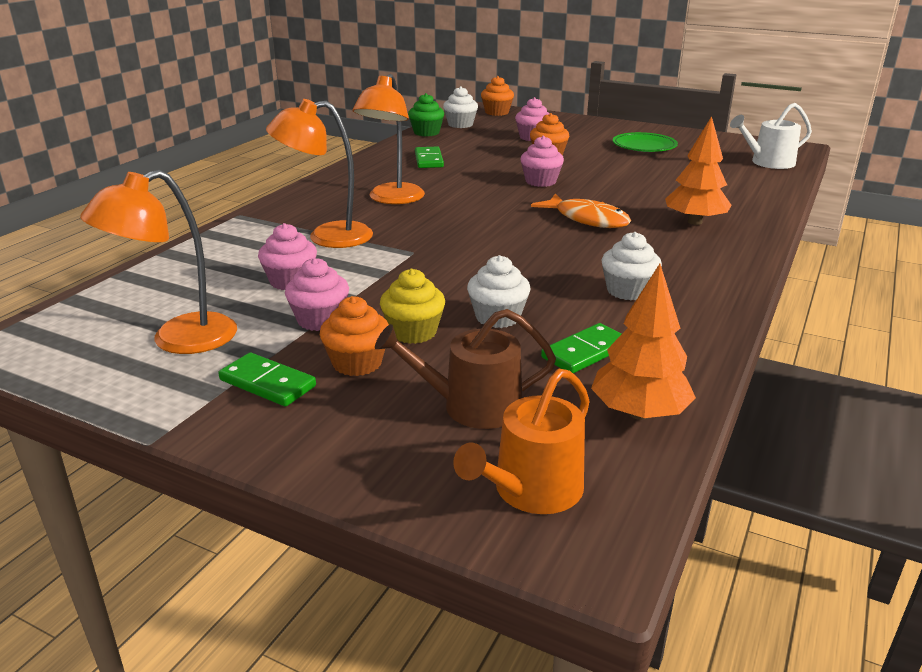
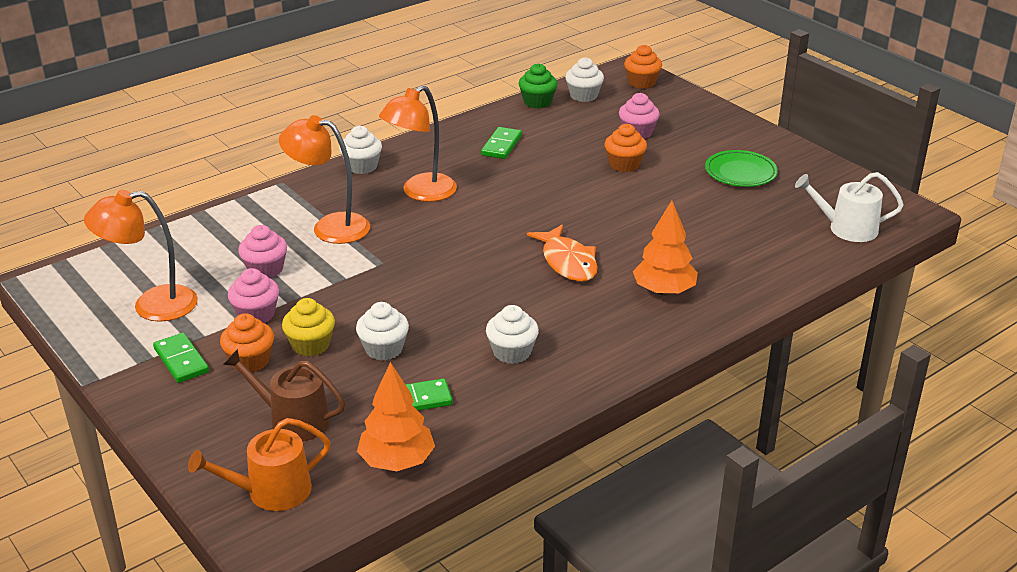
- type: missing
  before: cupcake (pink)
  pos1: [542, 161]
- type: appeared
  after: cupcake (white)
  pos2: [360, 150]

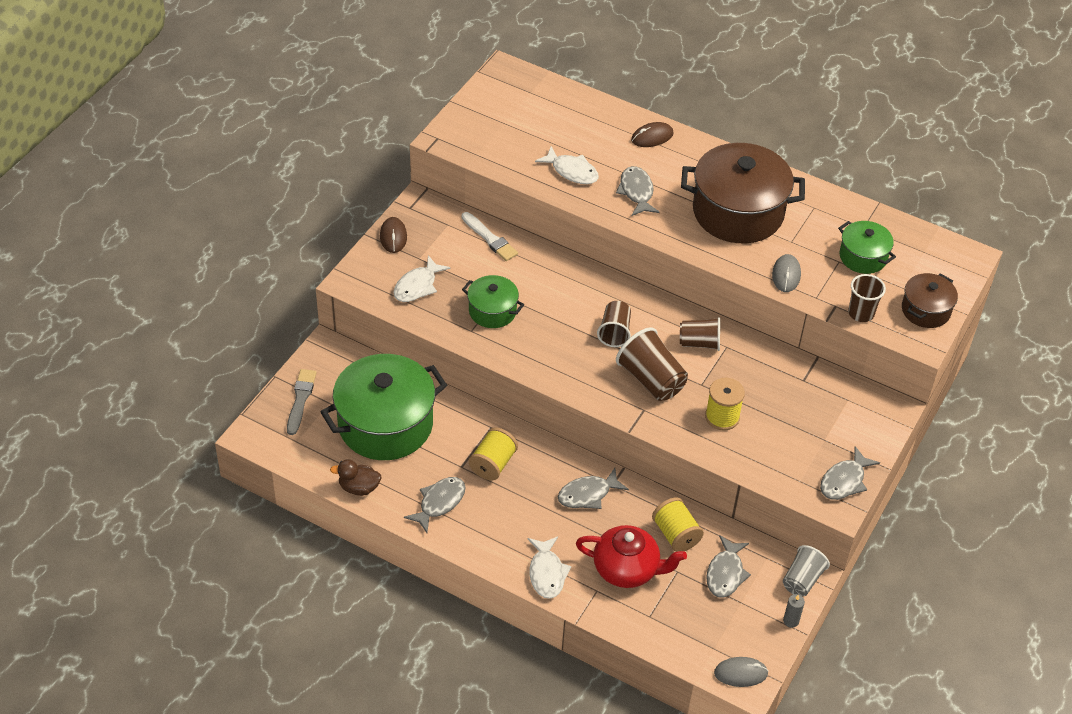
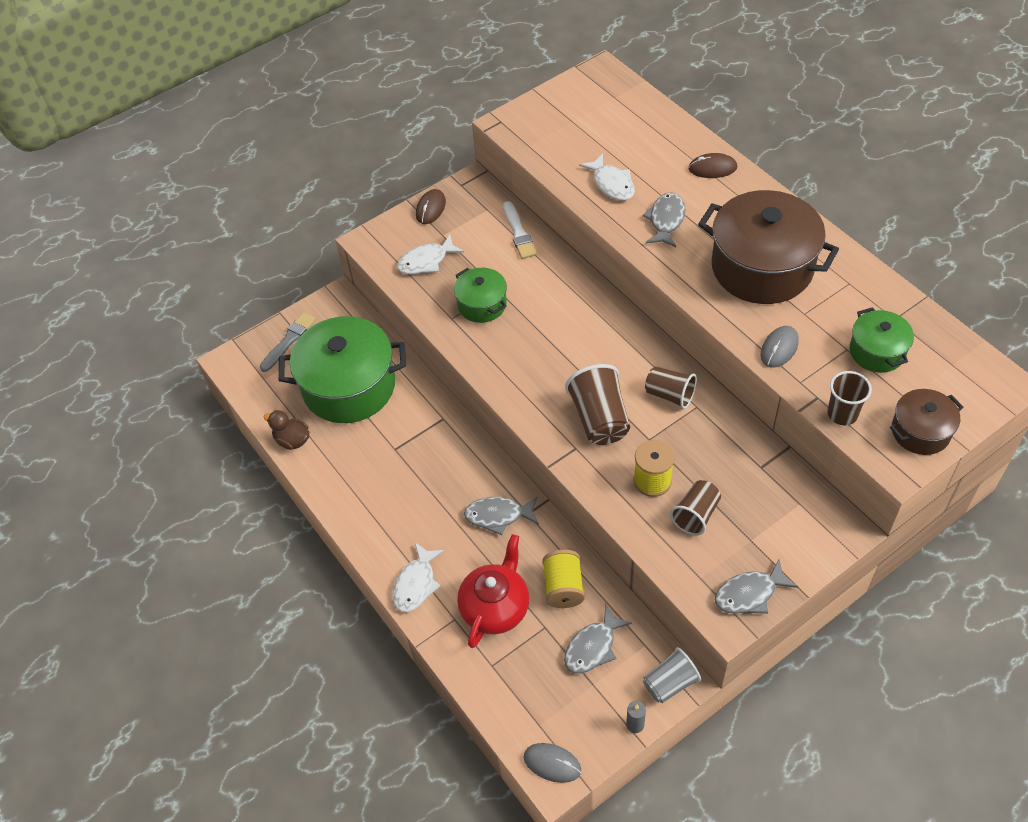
- type: missing
  before: fish (grey)
  pos1: [435, 505]
- type: missing
  before: spool (yellow)
  pos1: [493, 454]
- type: spun
  before: teapot (red)
  pos1: [631, 556]
  pos2: [493, 591]
  turn: -105
- type: relocated
  before: cup (brown)
  pos1: [614, 324]
  pos2: [695, 507]

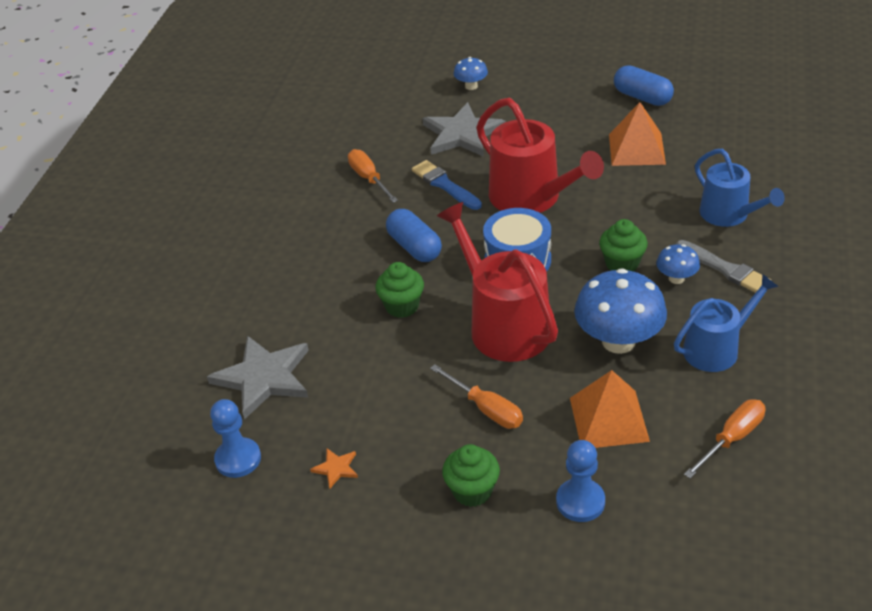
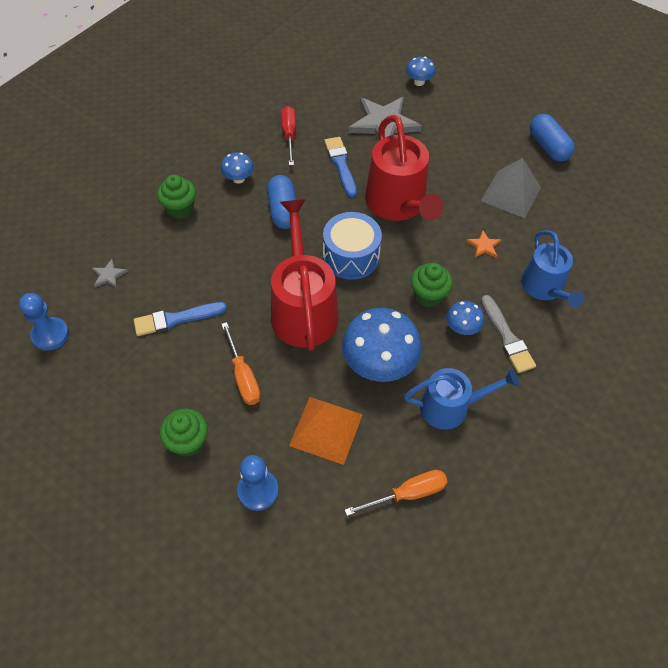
- type: size
  before: star (grey)
  pos1: [258, 377]
  pos2: [110, 273]
  scale: 0.43
- type: relocated
  before: star (orange)
  pos1: [334, 468]
  pos2: [483, 244]
- type: colour
  before: screwdriver (orange)
  after: screwdriver (red)
  pos1: [373, 176]
  pos2: [288, 136]
- type: relocated
  before: cupcake (green)
  pos1: [400, 290]
  pos2: [176, 197]
- type: colour
  before: pyramid (orange)
  after: pyramid (grey)
  pos1: [637, 134]
  pos2: [511, 188]
- type: appeared
  after: brush (blue)
  pos2: [180, 319]
- type: appeared
  after: mushroom (blue)
  pos2: [237, 168]

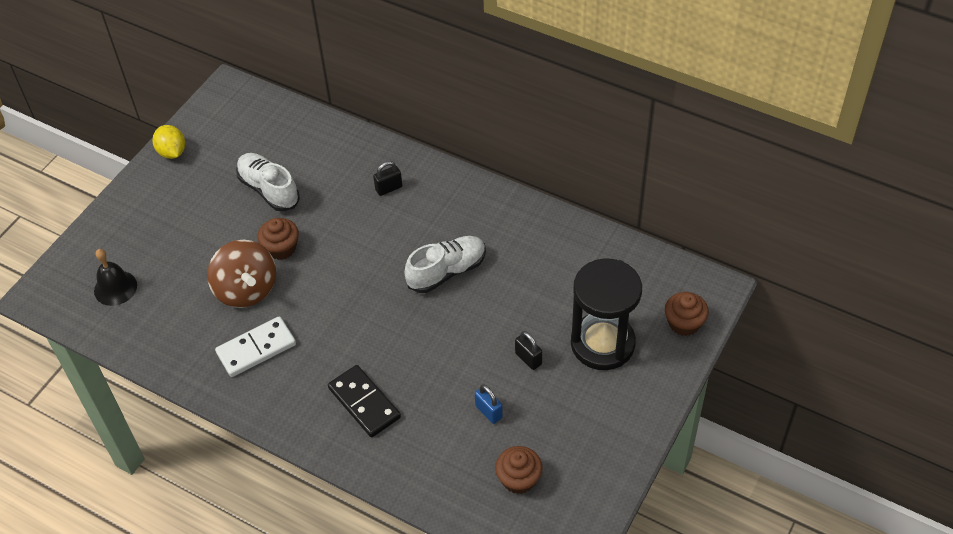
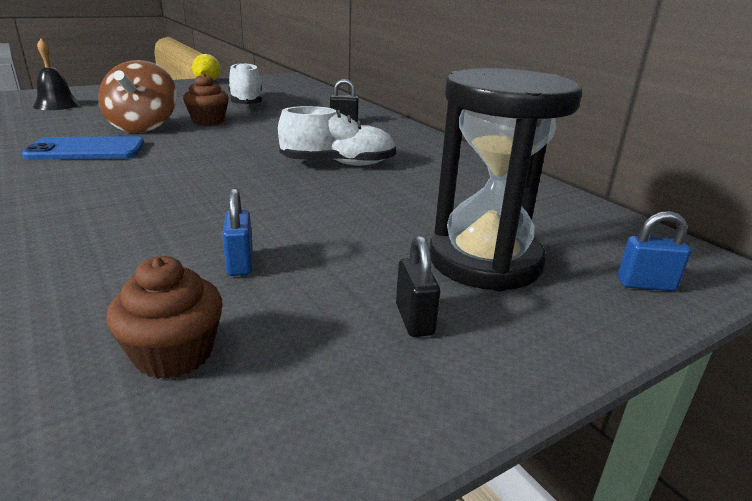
- type: exchanged
  before: domino (white)
  after: phone (blue)
  pos1: [255, 346]
  pos2: [83, 148]
- type: missing
  before: domino (black)
  pos1: [364, 401]
- type: relocated
  before: padlock (black)
  pos1: [528, 350]
  pos2: [418, 286]
- type: exchanged
  before: cupcake (brown)
  after: padlock (blue)
  pos1: [687, 314]
  pos2: [654, 251]

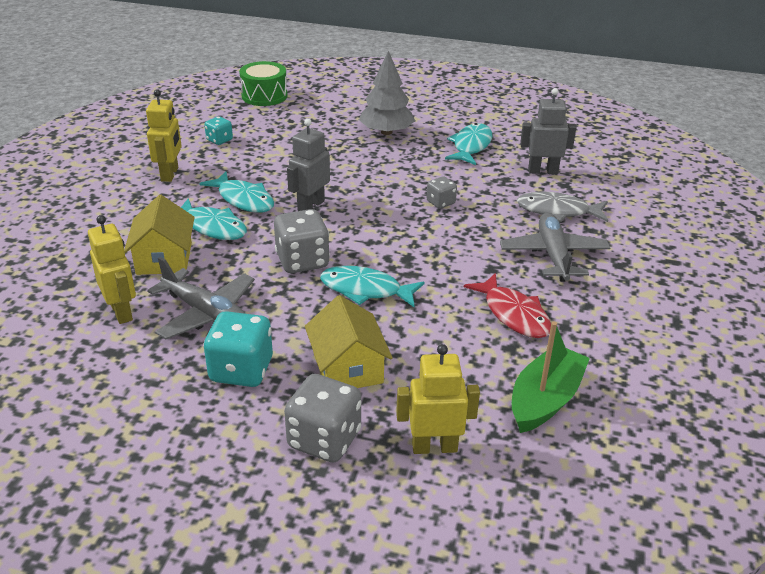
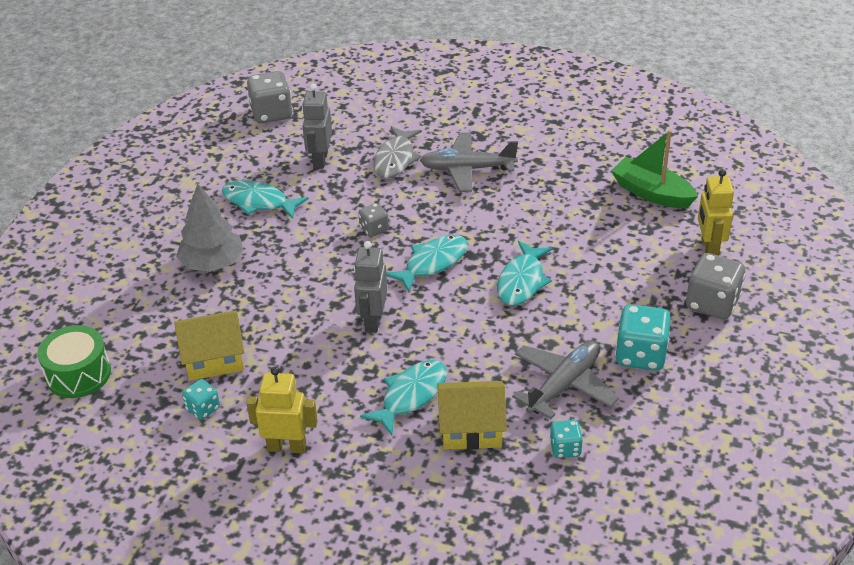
- type: exchanged
  before: robot (yellow)
  after: dice (turquoise)
  pos1: [112, 269]
  pos2: [566, 439]
- type: relocated
  before: fish (turquoise)
  pos1: [236, 192]
  pos2: [427, 263]
- type: relocated
  before: dice (grey)
  pos1: [302, 241]
  pos2: [270, 97]
- type: spun
  before: robot (grey)
  pos1: [308, 165]
  pos2: [370, 287]
  turn: 60
- type: relocated
  before: house (yellow)
  pos1: [349, 341]
  pos2: [209, 345]
- type: missing
  before: fish (red)
  pos1: [507, 305]

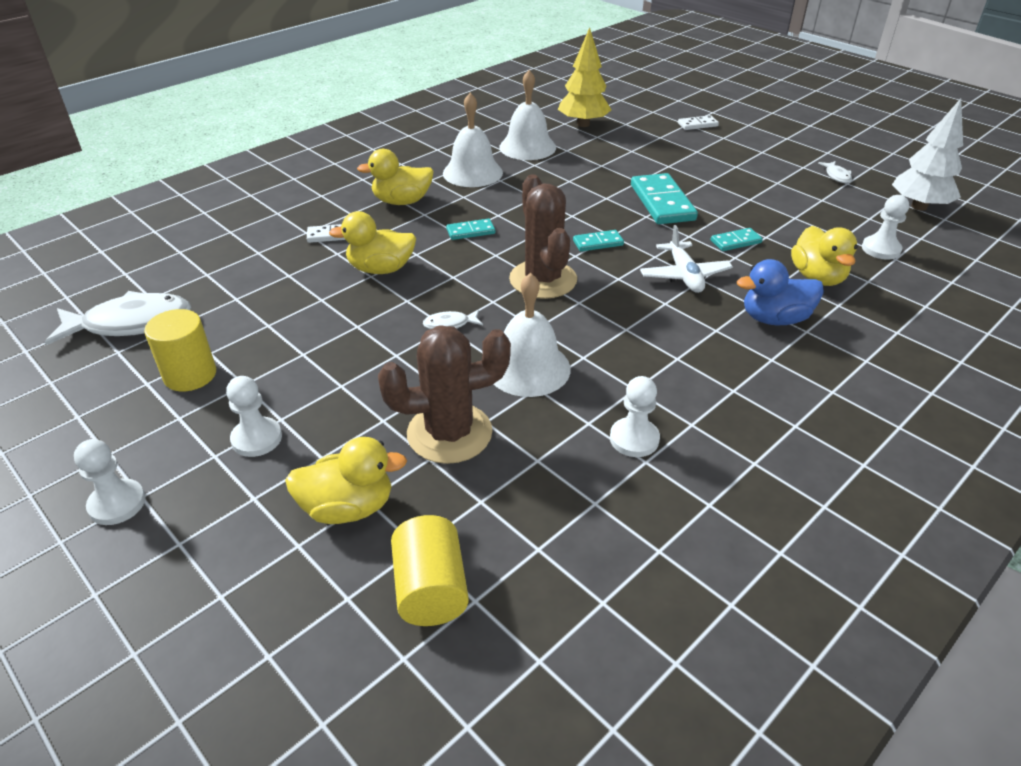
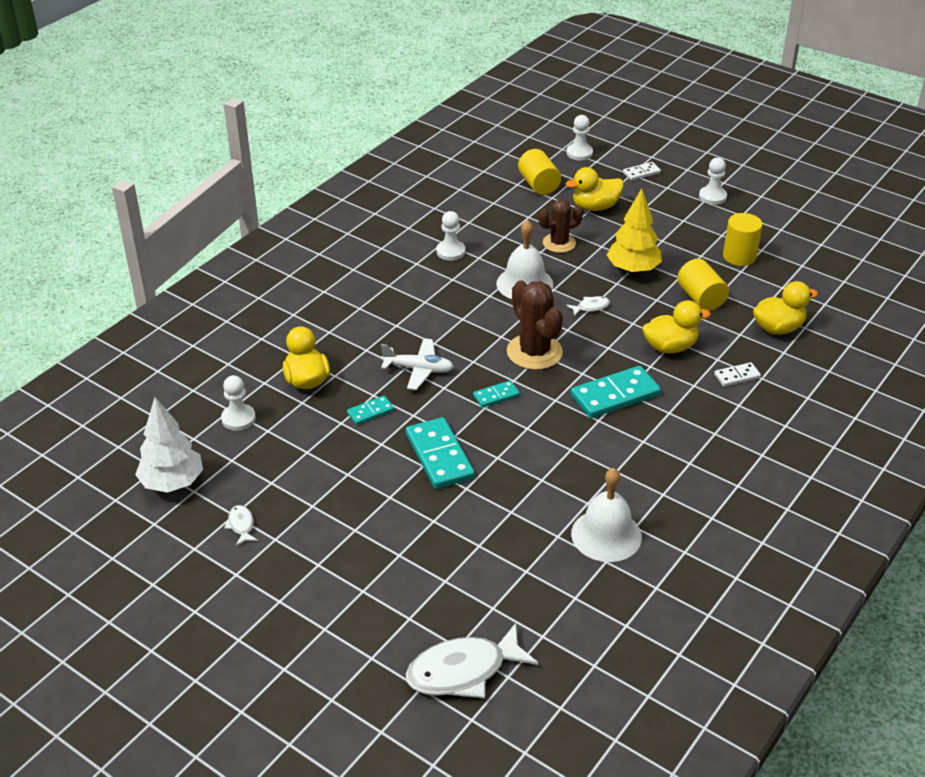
- type: relocated
  before: fish (white)
  pos1: [118, 318]
  pos2: [472, 660]
- type: relocated
  before: pawn (white)
  pos1: [254, 416]
  pos2: [579, 137]
- type: relocated
  before: duck (yellow)
  pos1: [395, 177]
  pos2: [785, 307]
- type: size
  before: cactus (brown)
  pos1: [444, 394]
  pos2: [560, 226]
  scale: 0.66
- type: missing
  before: bell (white)
  pos1: [473, 140]
- type: size
  before: domino (turquoise)
  pos1: [471, 229]
  pos2: [616, 392]
  scale: 1.93
- type: relocated
  before: tree (yellow)
  pos1: [584, 77]
  pos2: [634, 231]
- type: spun
  before: plane (white)
  pos1: [686, 259]
  pos2: [417, 364]
  turn: 120
- type: relocated
  before: domino (white)
  pos1: [698, 122]
  pos2: [642, 171]
- type: missing
  before: duck (blue)
  pos1: [780, 292]
- type: appeared
  after: cylinder (yellow)
  pos2: [703, 285]

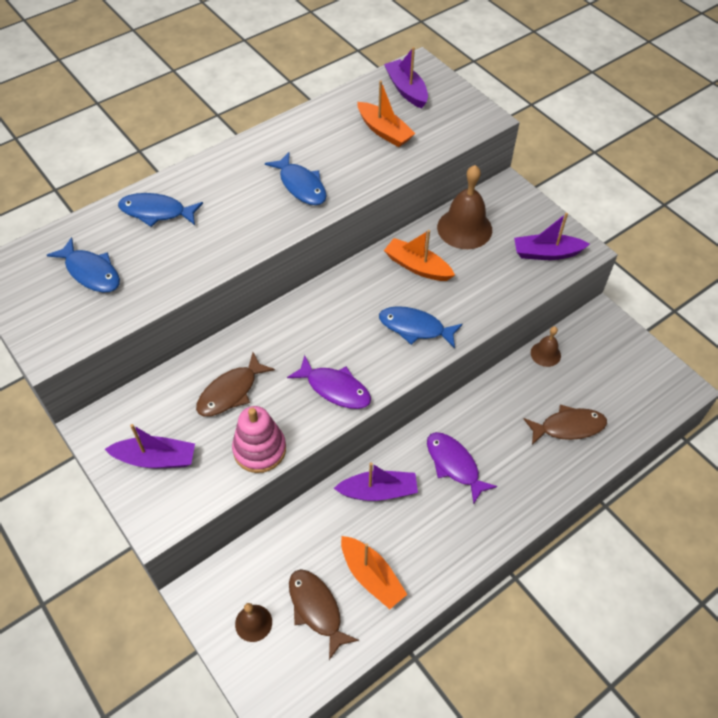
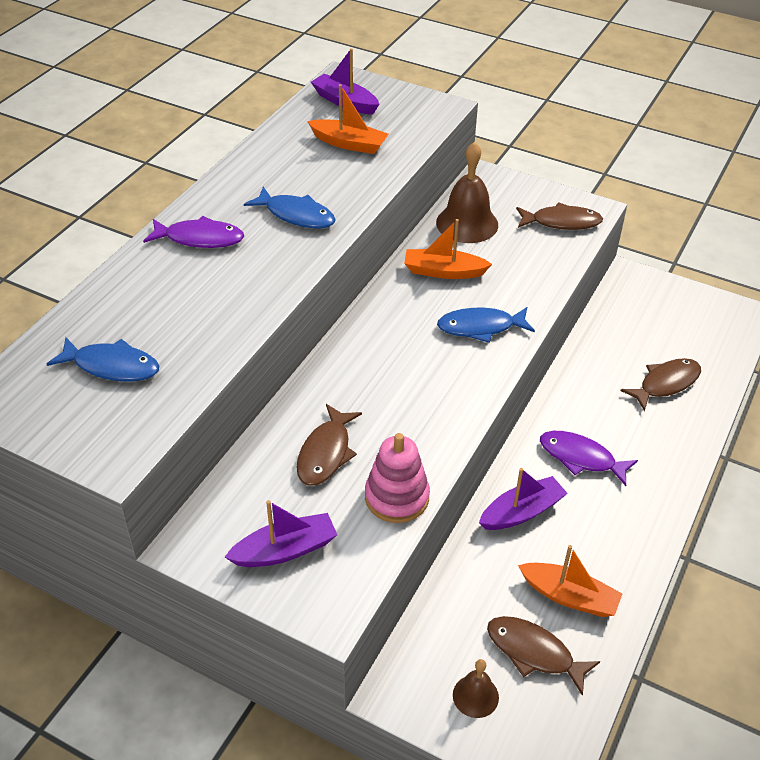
- type: missing
  before: fish (blue)
  pos1: [160, 210]
- type: relocated
  before: fish (purple)
  pos1: [329, 382]
  pos2: [193, 232]
- type: exchanged
  before: boat (purple)
  after: fish (brown)
  pos1: [552, 236]
  pos2: [559, 216]
- type: missing
  before: bell (brown)
  pos1: [546, 346]

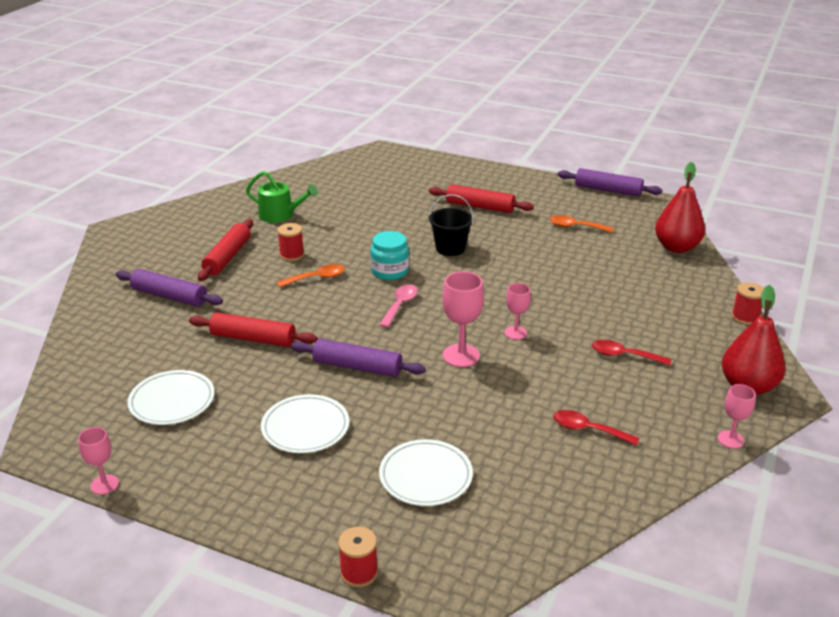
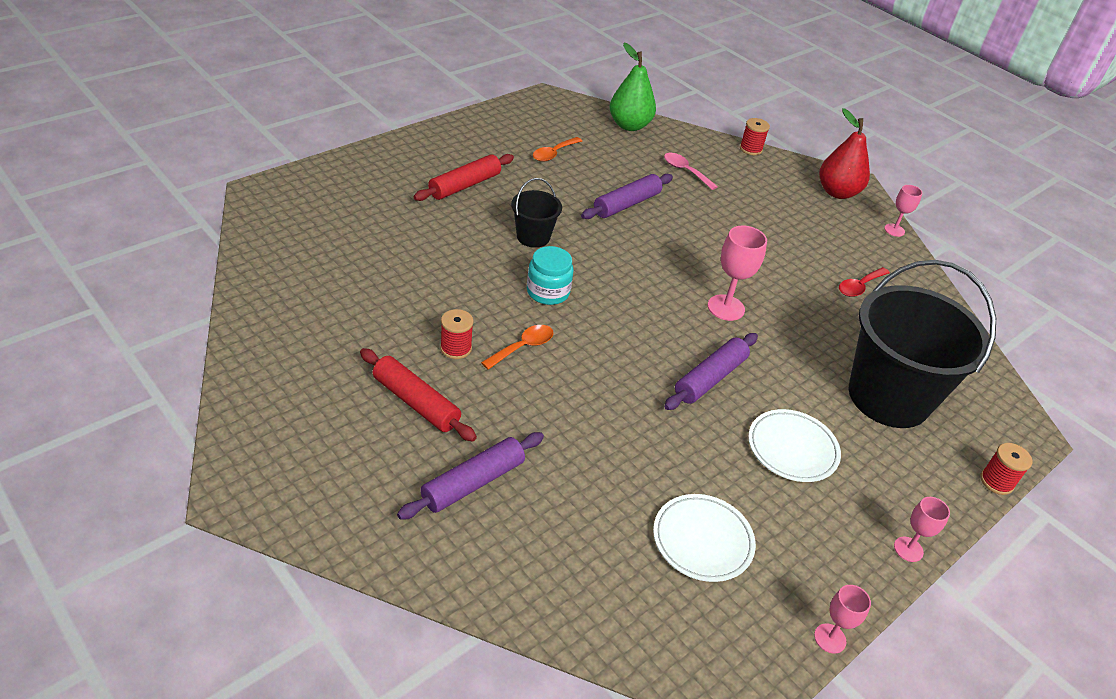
- type: missing
  before: rolling pin (red)
  pos1: [253, 329]
- type: missing
  before: watering can (green)
  pos1: [282, 197]
- type: spun
  before: spoon (orange)
  pos1: [311, 275]
  pos2: [517, 347]
  turn: 45
- type: relocated
  before: spoon (pink)
  pos1: [398, 306]
  pos2: [691, 171]
- type: exchanged
  before: plate (white)
  after: bucket (black)
  pos1: [426, 472]
  pos2: [922, 344]
- type: relocated
  before: goblet (pink)
  pos1: [518, 311]
  pos2: [922, 529]
- type: relocated
  before: rolling pin (purple)
  pos1: [610, 182]
  pos2: [627, 196]
- type: missing
  before: spoon (red)
  pos1: [631, 353]
- type: colour
  before: pear (red)
  after: pear (green)
  pos1: [680, 207]
  pos2: [633, 87]

